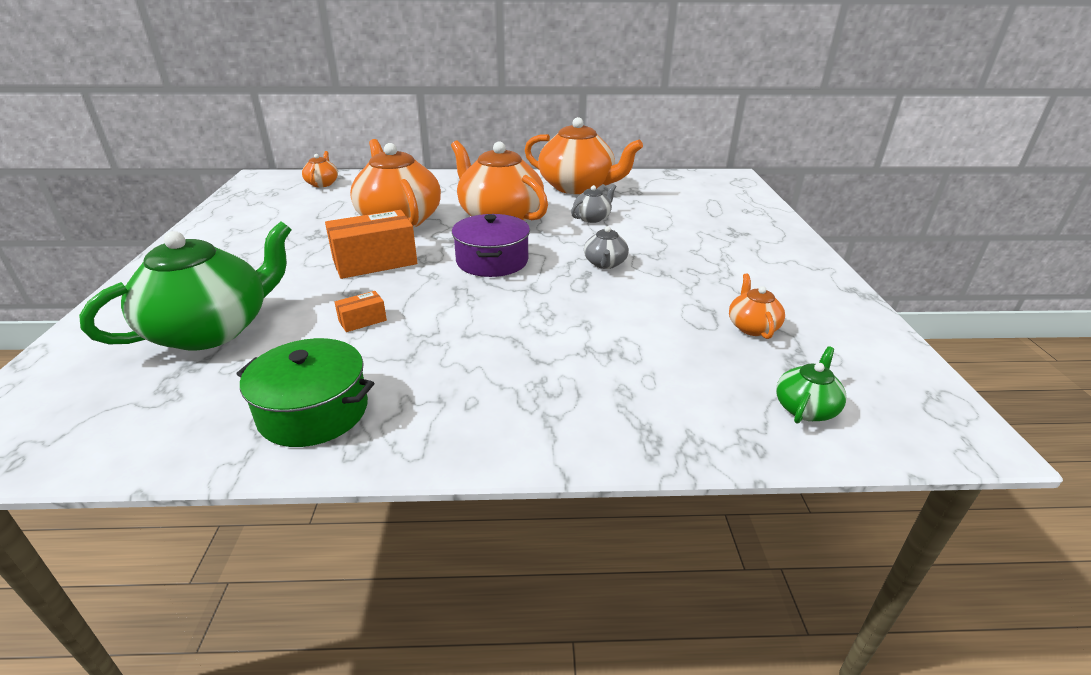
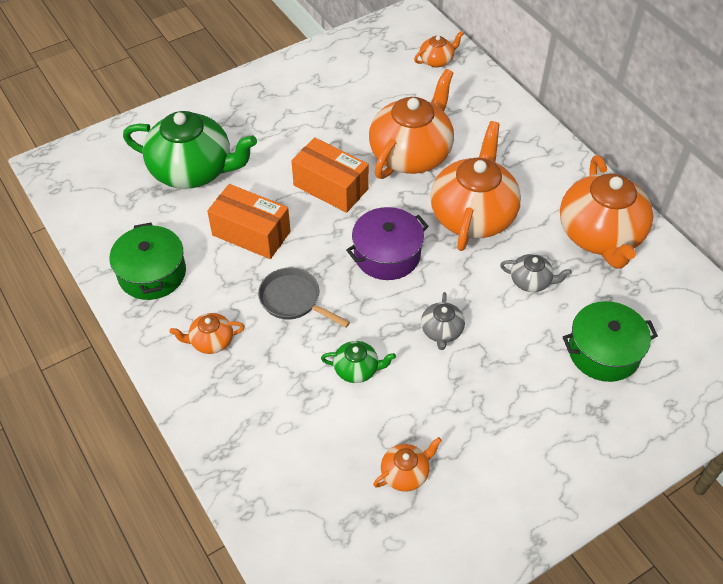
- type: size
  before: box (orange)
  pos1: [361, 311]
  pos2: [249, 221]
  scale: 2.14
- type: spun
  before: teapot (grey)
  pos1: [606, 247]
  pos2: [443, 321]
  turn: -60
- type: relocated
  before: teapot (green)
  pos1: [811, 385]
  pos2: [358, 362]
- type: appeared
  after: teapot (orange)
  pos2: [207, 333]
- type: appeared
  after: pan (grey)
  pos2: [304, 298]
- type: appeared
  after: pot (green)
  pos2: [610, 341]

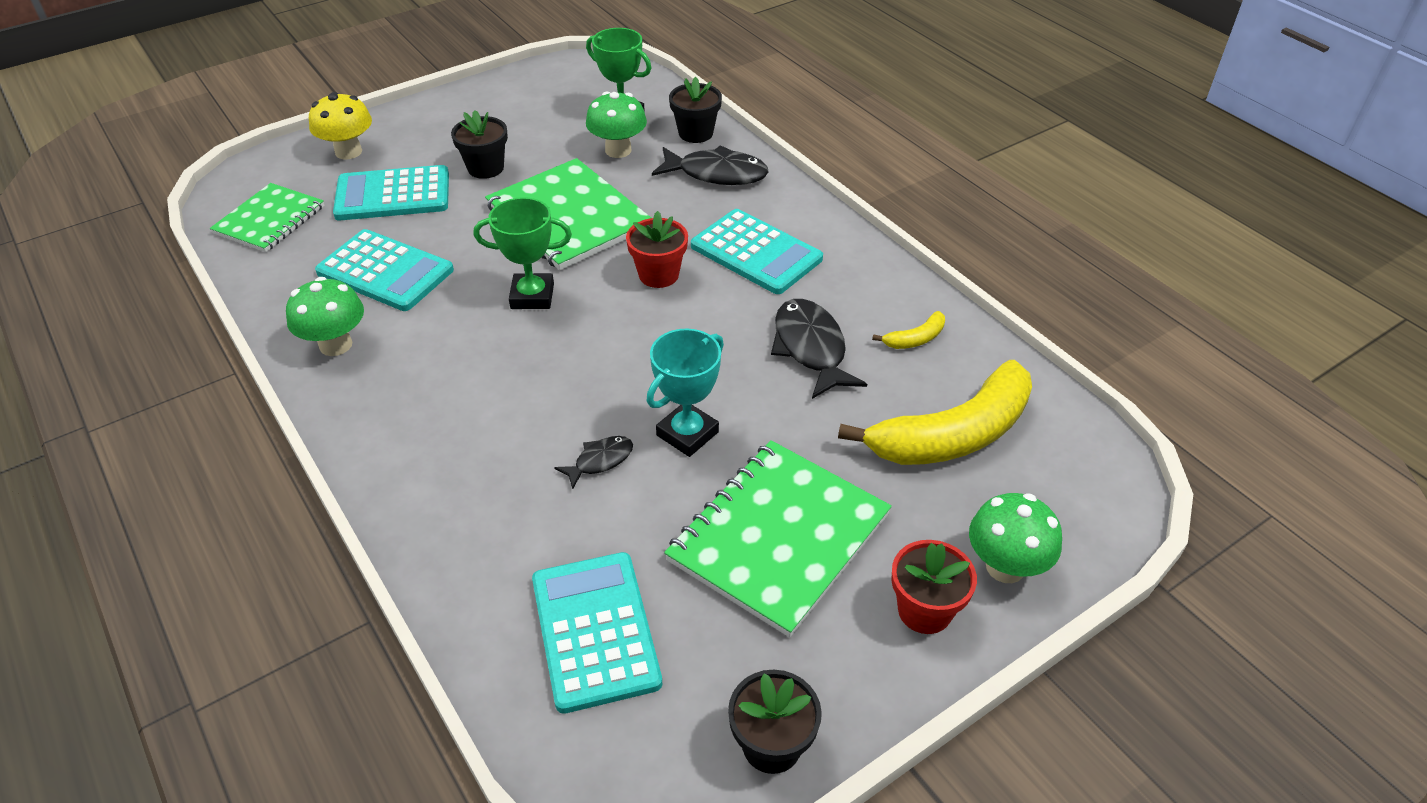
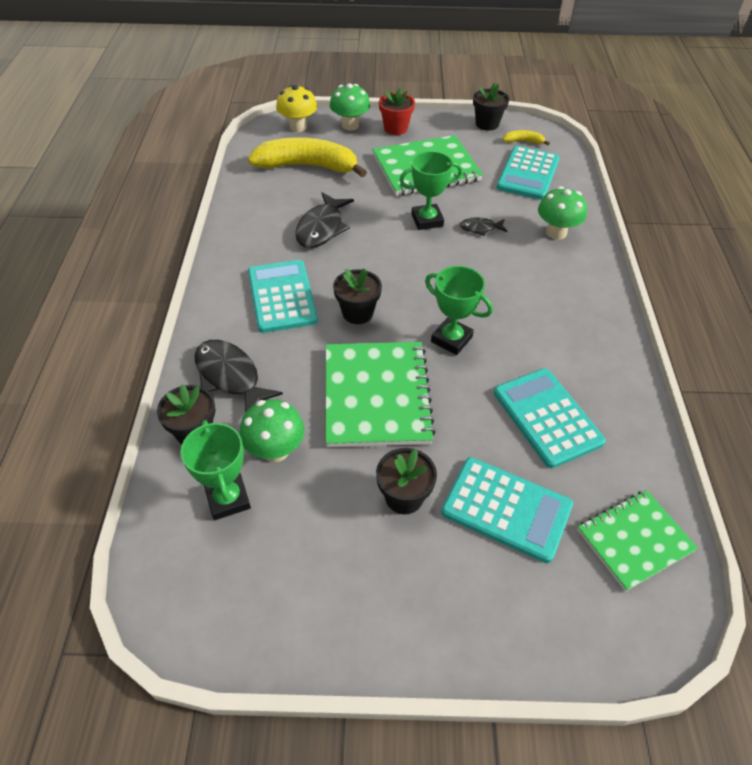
- type: relocated
  before: mushroom (green)
  pos1: [325, 316]
  pos2: [562, 213]
- type: relocated
  before: mushroom (yellow)
  pos1: [340, 125]
  pos2: [296, 108]
- type: colour
  before: flower pot (red)
  after: flower pot (black)
  pos1: [657, 249]
  pos2: [357, 296]
- type: colour
  before: trophy (turquoise)
  after: trophy (green)
  pos1: [685, 392]
  pos2: [430, 190]
- type: relocated
  before: banana (yellow)
  pos1: [908, 330]
  pos2: [526, 137]

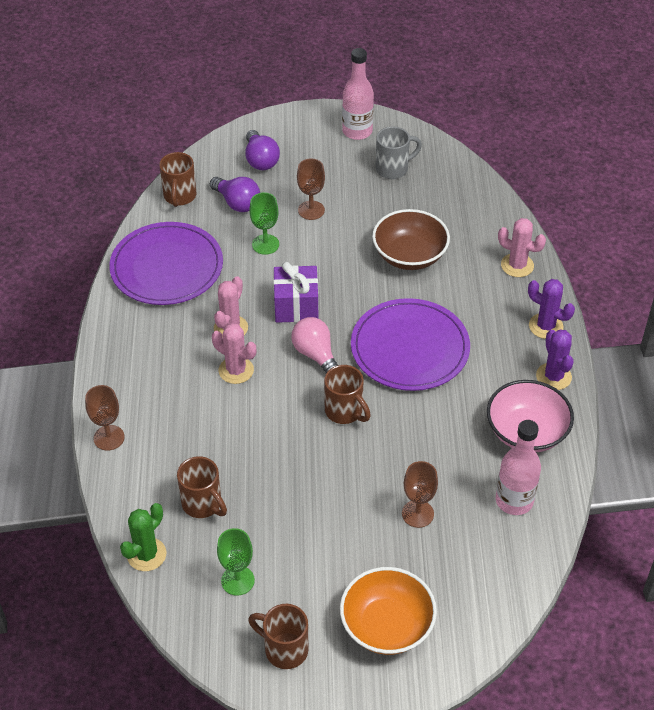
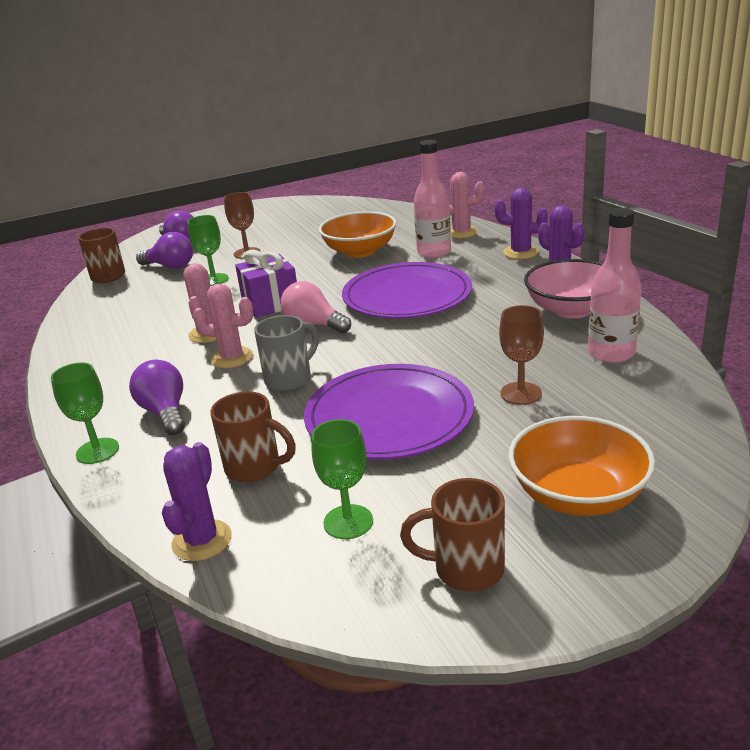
- type: colour
  before: goblet (brown)
  after: goblet (green)
  pos1: [105, 418]
  pos2: [85, 413]
- type: relocated
  before: plate (purple)
  pos1: [166, 263]
  pos2: [389, 411]
- type: colour
  before: cactus (green)
  after: cactus (purple)
  pos1: [143, 537]
  pos2: [196, 501]
- type: missing
  before: mug (brown)
  pos1: [347, 394]
- type: relocated
  before: bottle (pink)
  pos1: [358, 94]
  pos2: [432, 199]
- type: colour
  before: bowl (brown)
  after: bowl (orange)
  pos1: [411, 239]
  pos2: [358, 234]
- type: relocated
  before: mug (grey)
  pos1: [399, 153]
  pos2: [286, 353]
- type: appeared
  after: light bulb (purple)
  pos2: [157, 397]

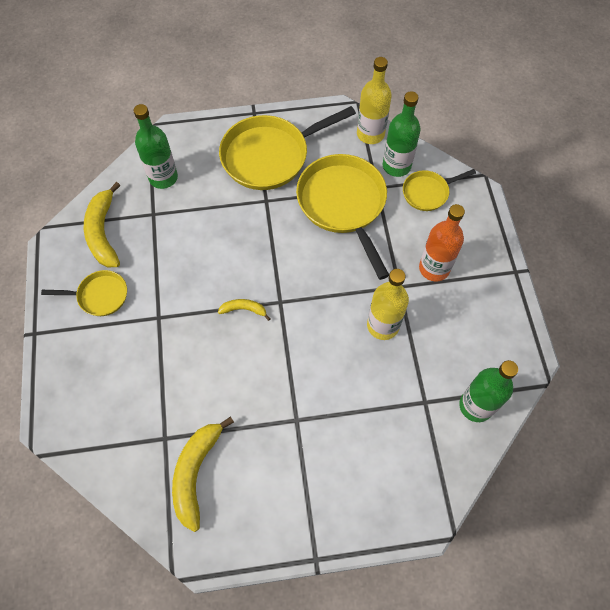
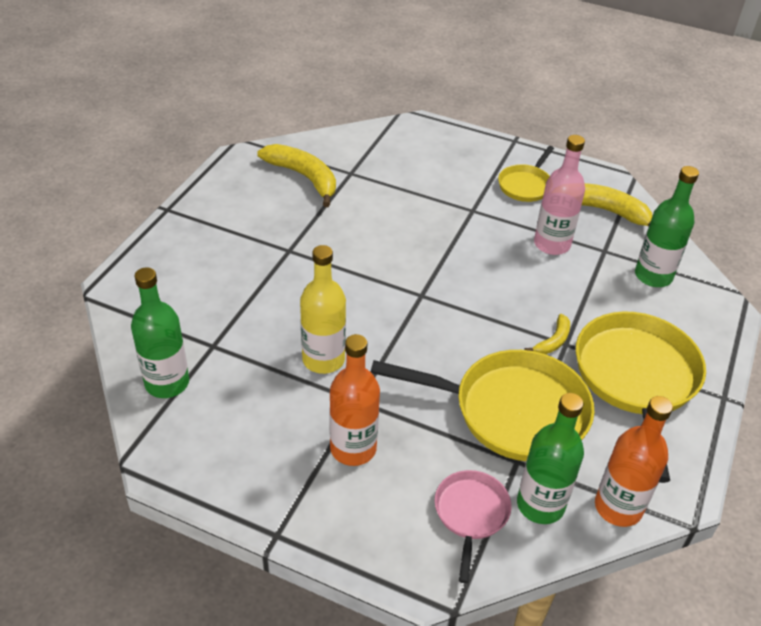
- type: relocated
  before: banana (yellow)
  pos1: [244, 310]
  pos2: [547, 334]
- type: colour
  before: bottle (yellow)
  after: bottle (orange)
  pos1: [374, 100]
  pos2: [634, 461]
- type: colour
  before: pan (yellow)
  after: pan (pink)
  pos1: [439, 190]
  pos2: [473, 527]
- type: appeared
  after: bottle (pink)
  pos2: [559, 195]

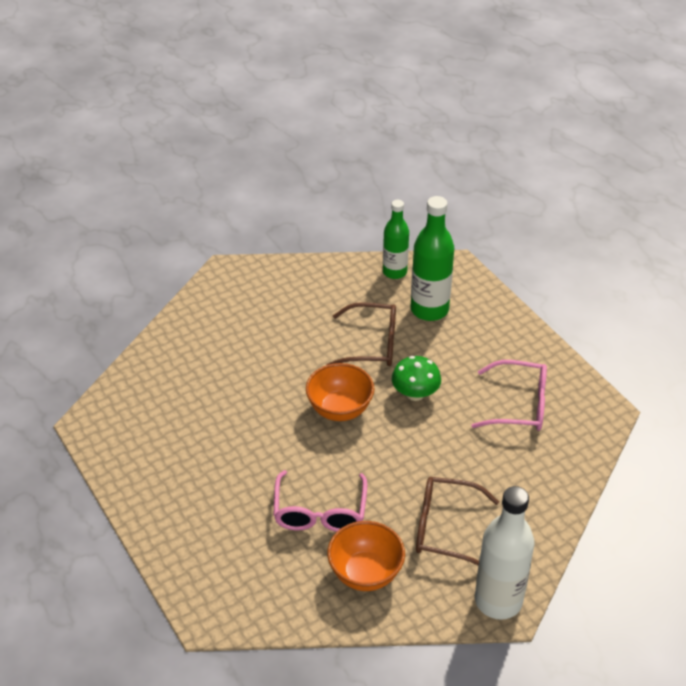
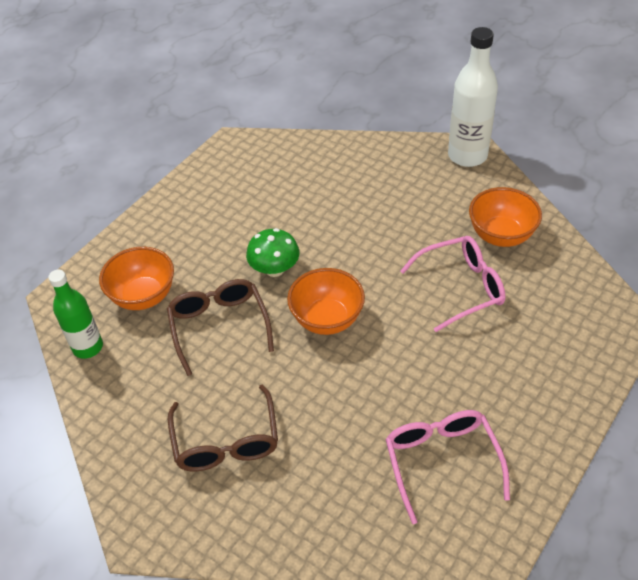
- type: exchanged
  before: bottle (green)
  after: bowl (orange)
  pos1: [432, 258]
  pos2: [136, 278]
- type: relocated
  before: glasses (brown)
  pos1: [457, 521]
  pos2: [223, 428]
- type: relocated
  before: glasses (pink)
  pos1: [509, 395]
  pos2: [448, 467]

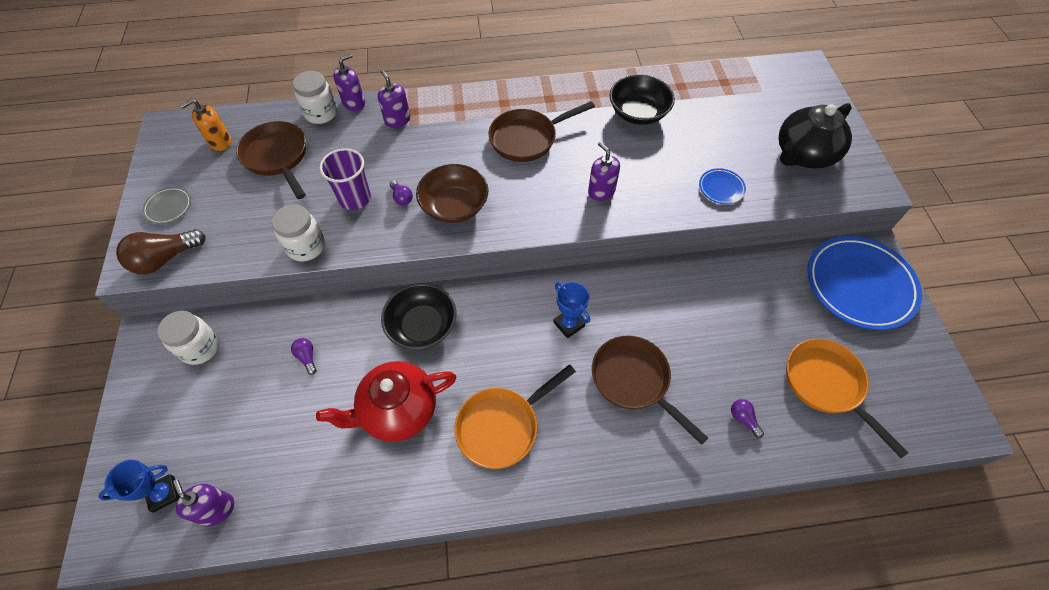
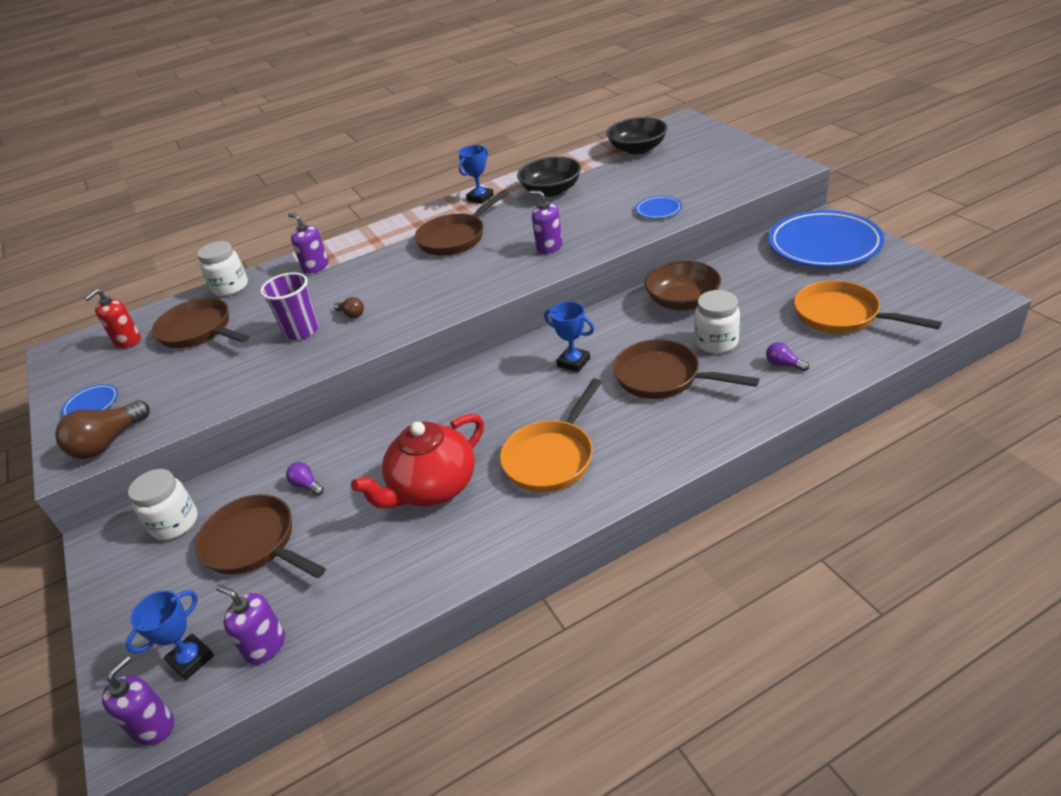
- type: colour
  before: plate (grey)
  after: plate (blue)
  pos1: [166, 205]
  pos2: [89, 400]
- type: colour
  before: soap dispenser (orange)
  after: soap dispenser (red)
  pos1: [206, 125]
  pos2: [113, 318]
- type: relocated
  before: jar (white)
  pos1: [298, 232]
  pos2: [717, 322]
- type: relocated
  before: soap dispenser (purple)
  pos1: [349, 82]
  pos2: [138, 700]
- type: relocated
  before: bowl (black)
  pos1: [418, 316]
  pos2: [637, 135]
- type: colour
  before: light bulb (purple)
  after: light bulb (brown)
  pos1: [401, 192]
  pos2: [349, 307]
- type: relocated
  before: bowl (brown)
  pos1: [452, 193]
  pos2: [682, 285]
- type: missing
  before: teapot (black)
  pos1: [815, 136]
- type: appeared
  after: pan (brown)
  pos2: [260, 536]
- type: appeared
  after: trophy (blue)
  pos2: [476, 174]

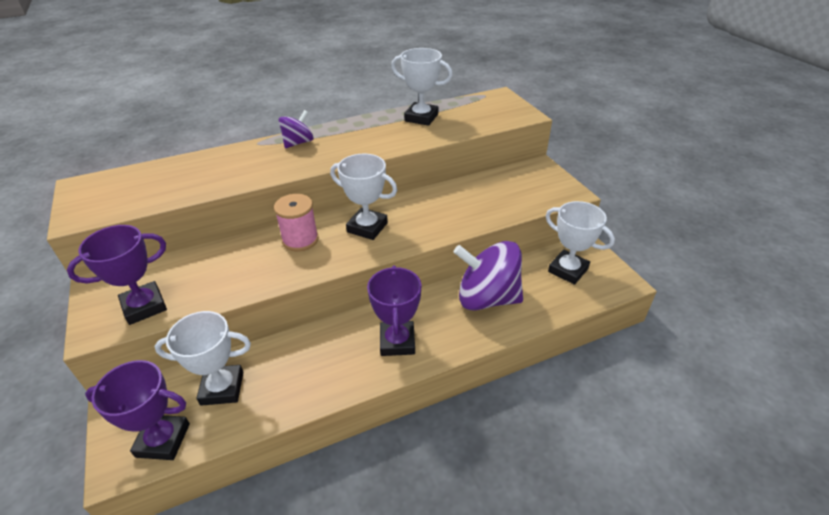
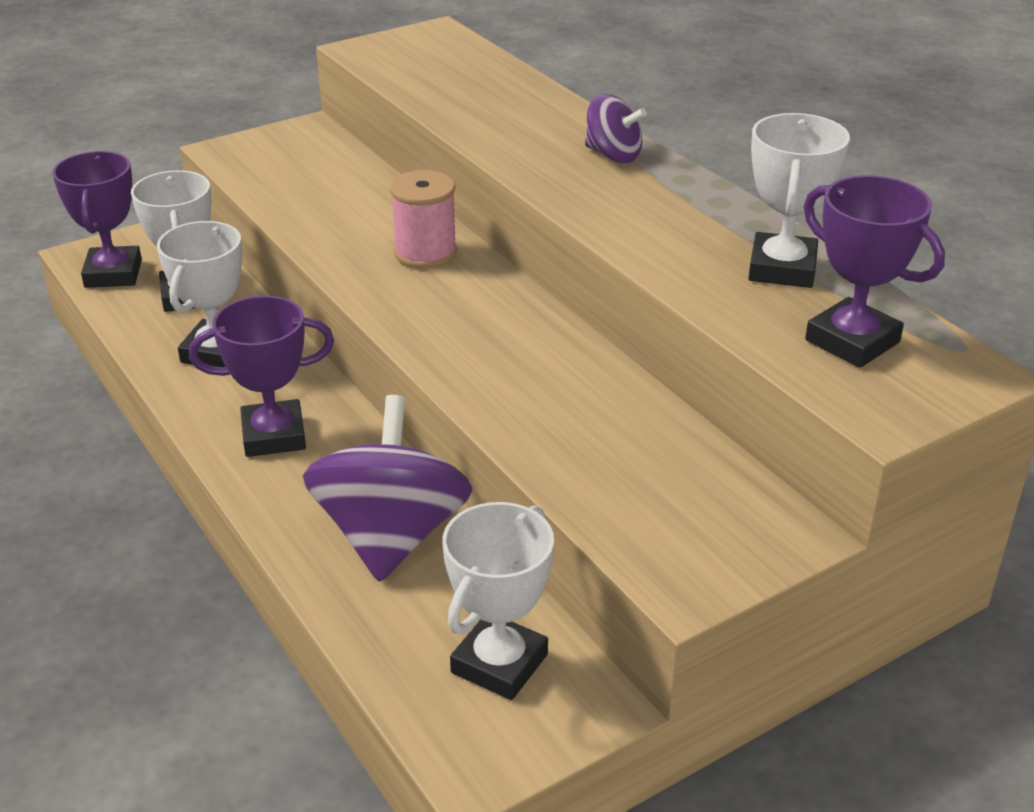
- type: relocated
  before: trophy (purple)
  pos1: [117, 275]
  pos2: [874, 271]
- type: relocated
  before: trophy (white)
  pos1: [363, 197]
  pos2: [199, 294]

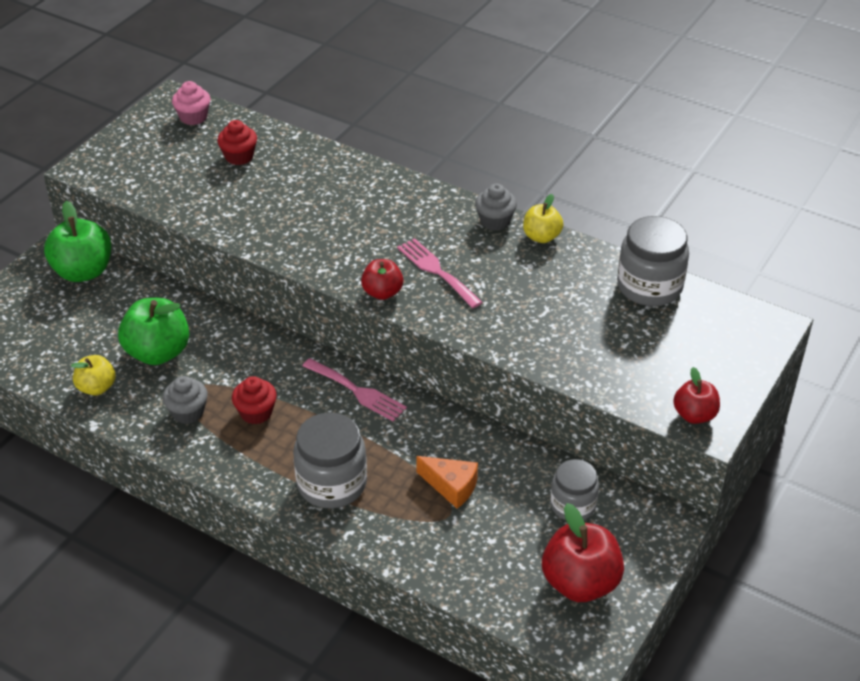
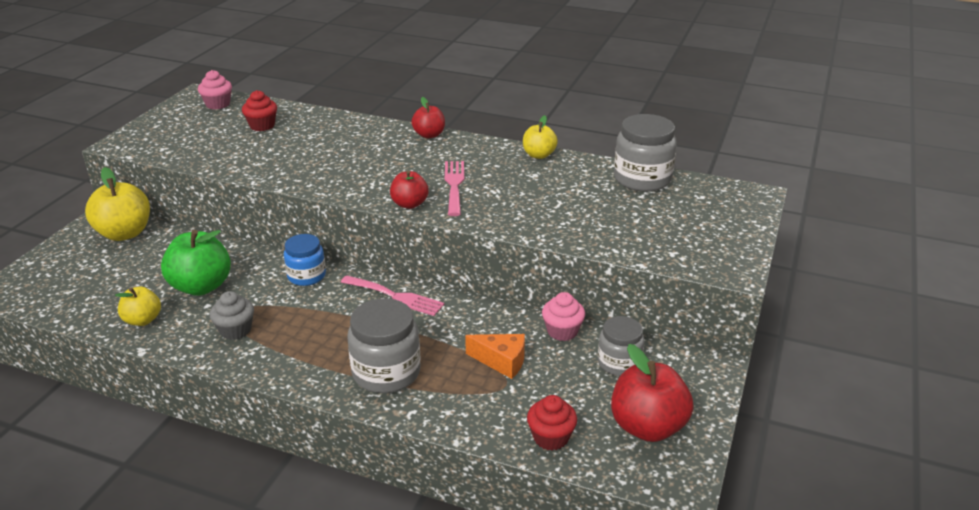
- type: colour
  before: apple (green)
  after: apple (yellow)
  pos1: [77, 241]
  pos2: [117, 204]
- type: relocated
  before: cupcake (red)
  pos1: [254, 400]
  pos2: [552, 422]
- type: spun
  before: fork (pink)
  pos1: [440, 273]
  pos2: [454, 188]
  turn: 45
- type: missing
  before: cupcake (grey)
  pos1: [496, 207]
- type: relocated
  before: apple (red)
  pos1: [696, 395]
  pos2: [428, 117]
- type: appeared
  after: jar (blue)
  pos2: [305, 260]
- type: appeared
  after: cupcake (pink)
  pos2: [563, 316]

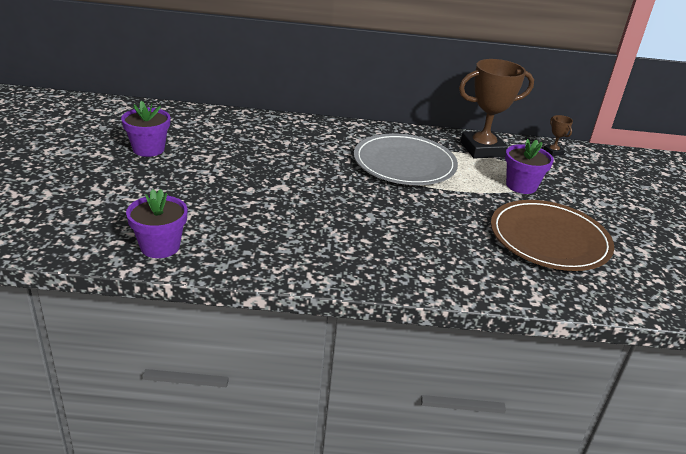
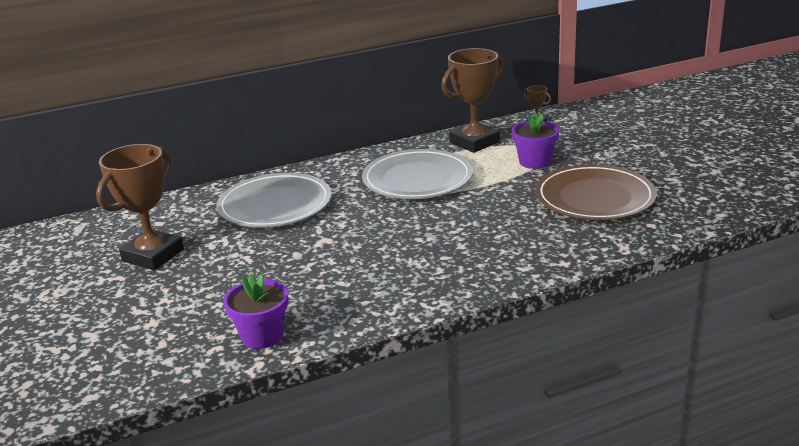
- type: exchanged
  before: flower pot (purple)
  after: trophy (brown)
  pos1: [146, 129]
  pos2: [140, 207]
- type: appeared
  after: plate (grey)
  pos2: [274, 200]

